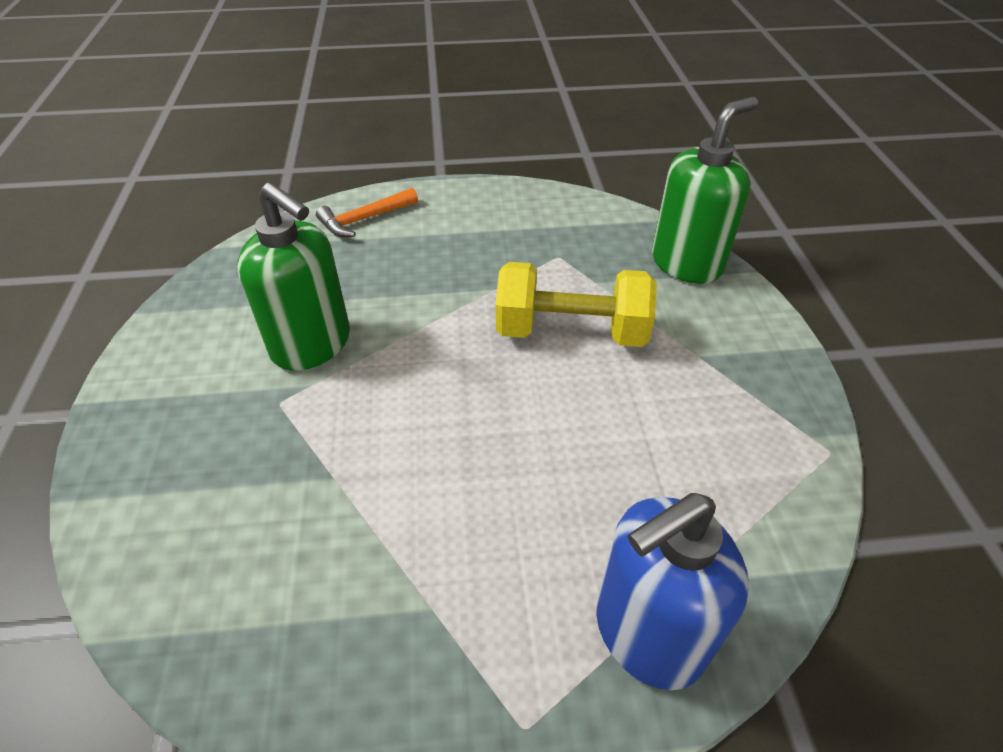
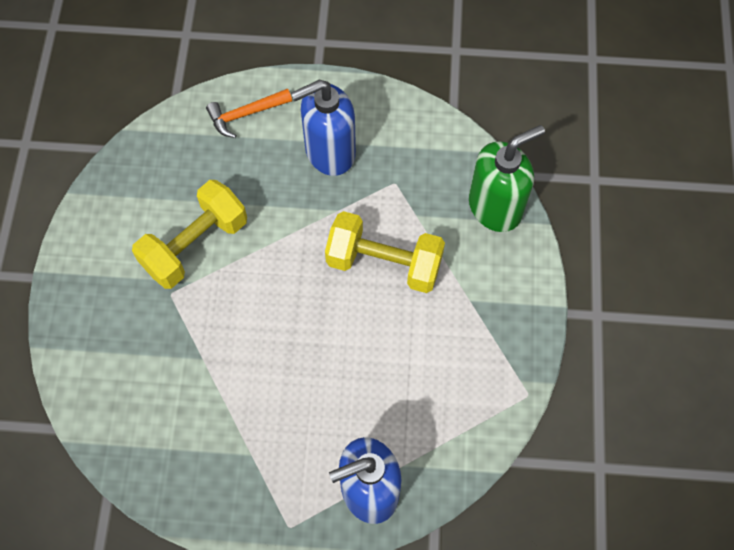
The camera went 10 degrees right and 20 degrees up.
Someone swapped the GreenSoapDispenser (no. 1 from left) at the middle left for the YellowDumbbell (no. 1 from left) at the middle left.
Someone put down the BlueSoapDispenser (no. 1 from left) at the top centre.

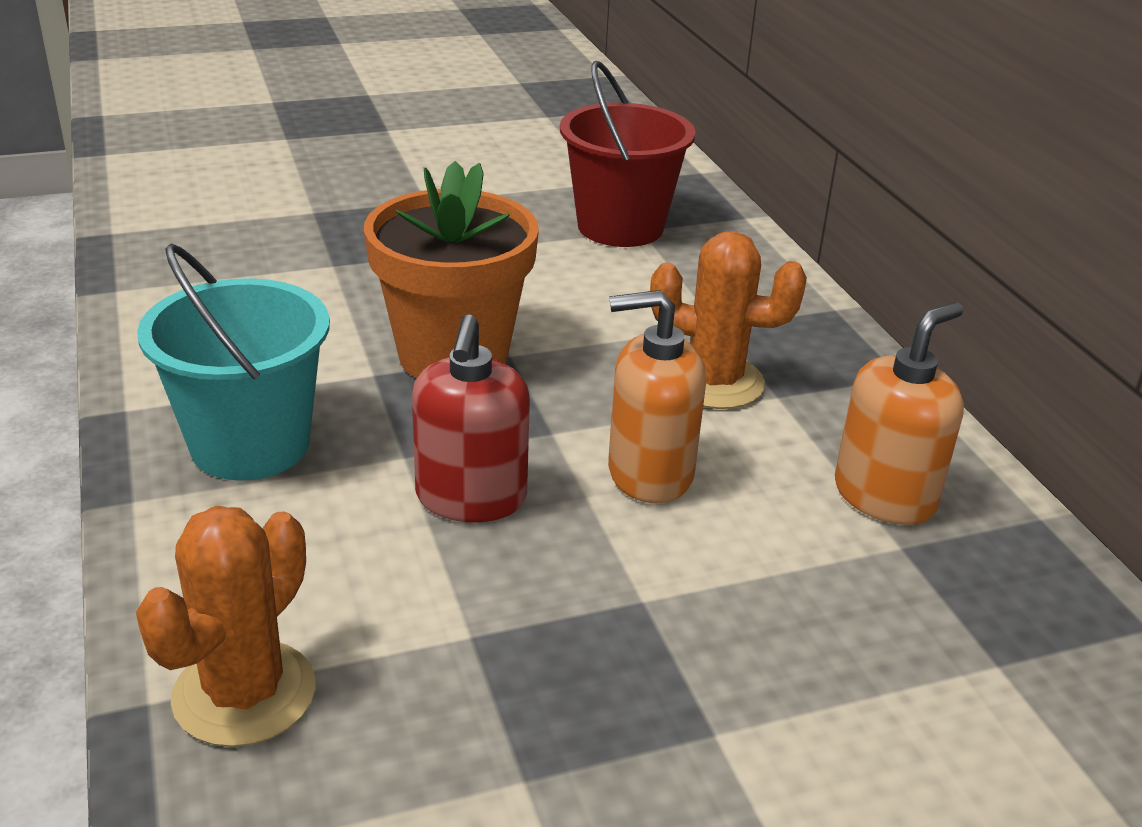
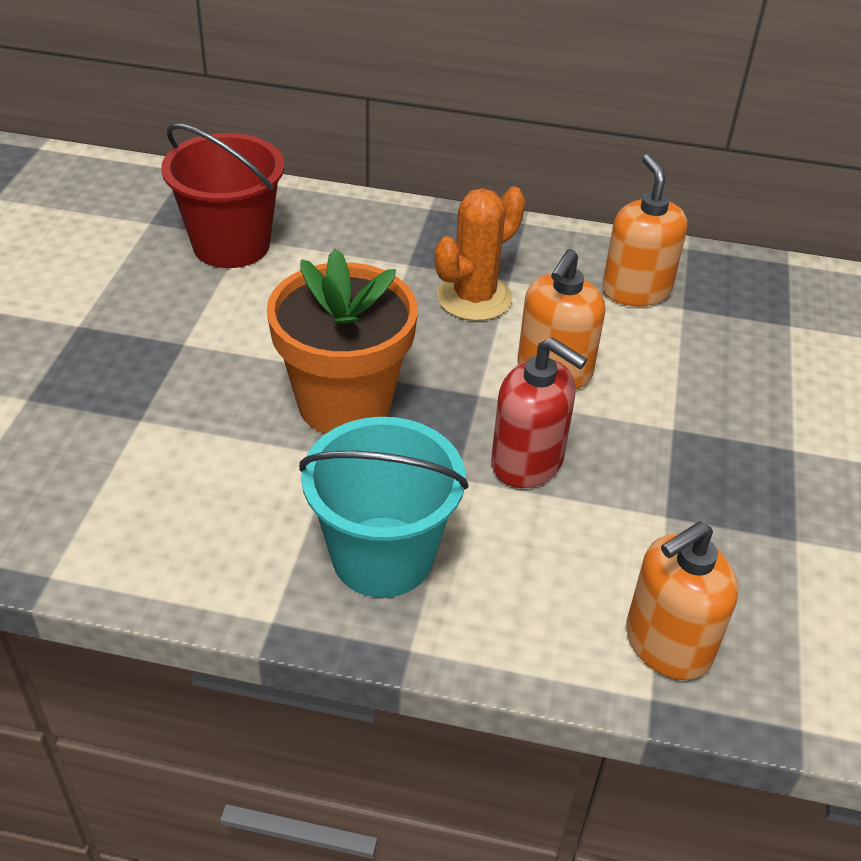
The camera went 60 degrees left and 10 degrees up.
Someone swapped the OrangeCactus (no. 1 from left) at the bottom left for the OrangeSoapDispenser (no. 3 from left) at the bottom right.

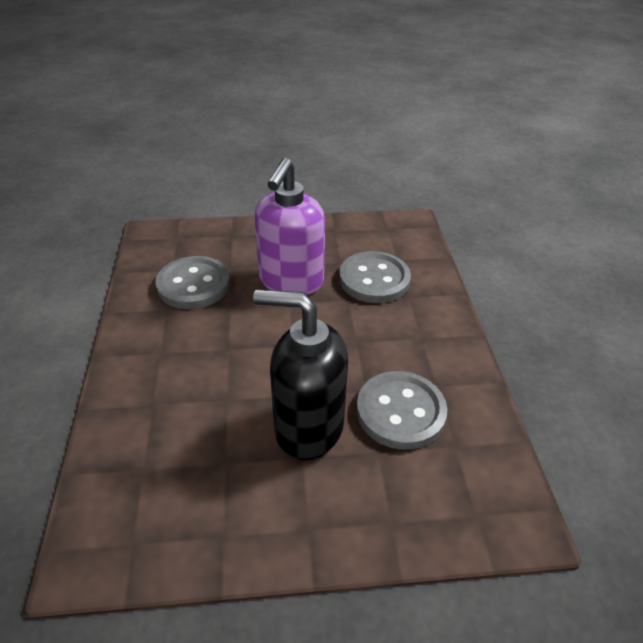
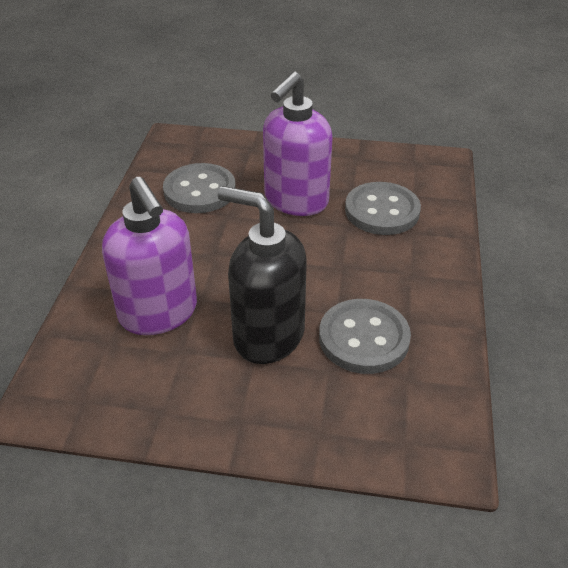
The camera went 15 degrees right and 0 degrees up.
Someone put down the PurpleSoapDispenser (no. 1 from left) at the middle left.

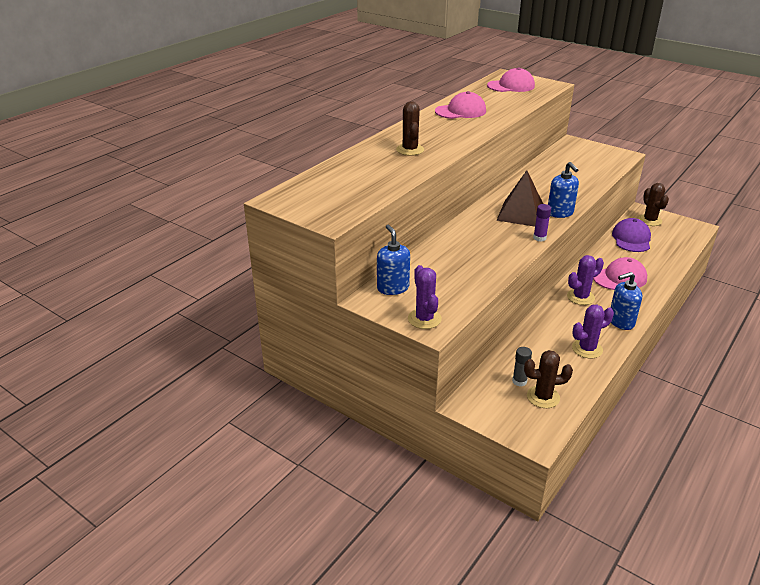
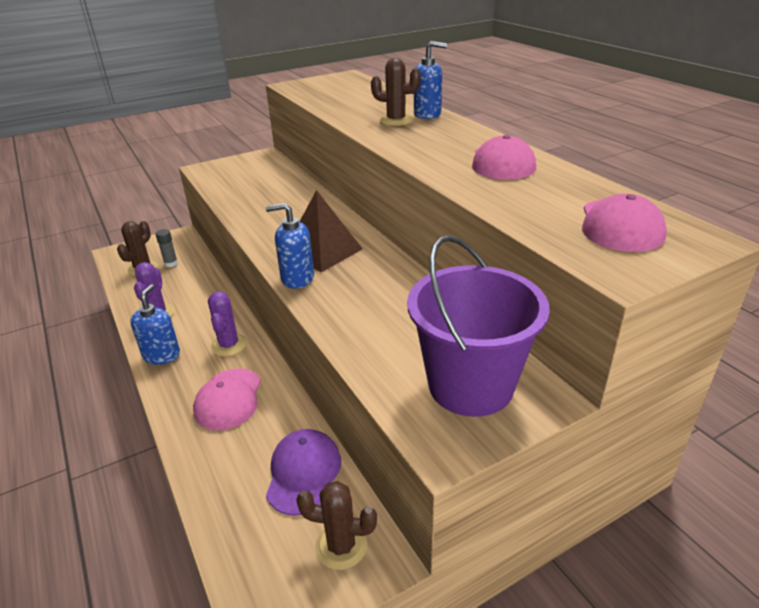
The camera went 115 degrees right and 0 degrees up.
Someone took away the PurpleGlueStick at the middle right.
Someone rotated the PurpleCap at the middle right by 120 degrees counterclockwise.
Someone carried the BlueSoapDispenser (no. 1 from left in the first image) from the centre to the top centre.
Someone took away the PurpleCactus (no. 1 from left) at the centre.
Someone put down the PurpleBucket at the centre.

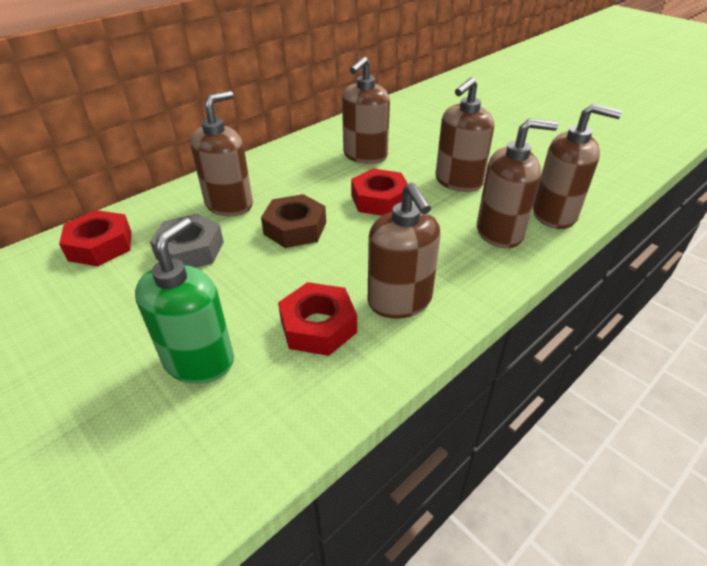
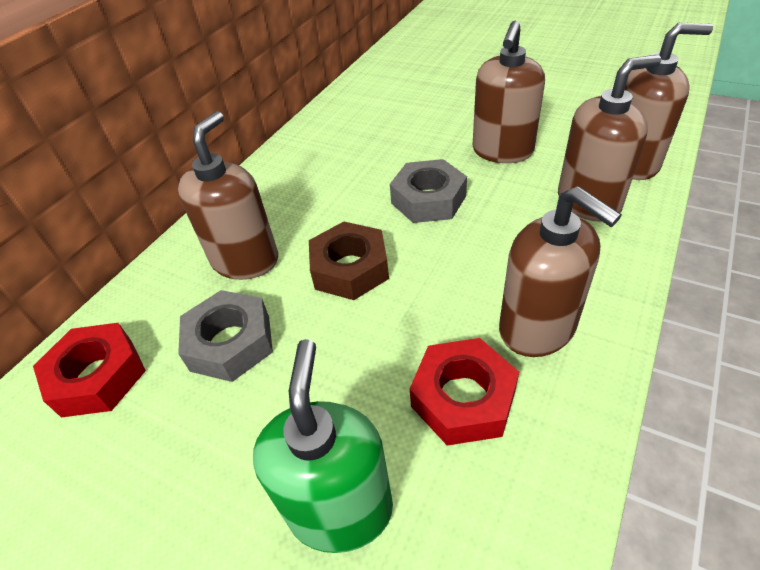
The camera went 15 degrees left and 5 degrees up.
Someone took away the BrownSoapDispenser (no. 2 from left) at the top centre.
Someone repainted the RedNut (no. 3 from left) at the centre, which became the GreyNut (no. 2 from left) at the centre.

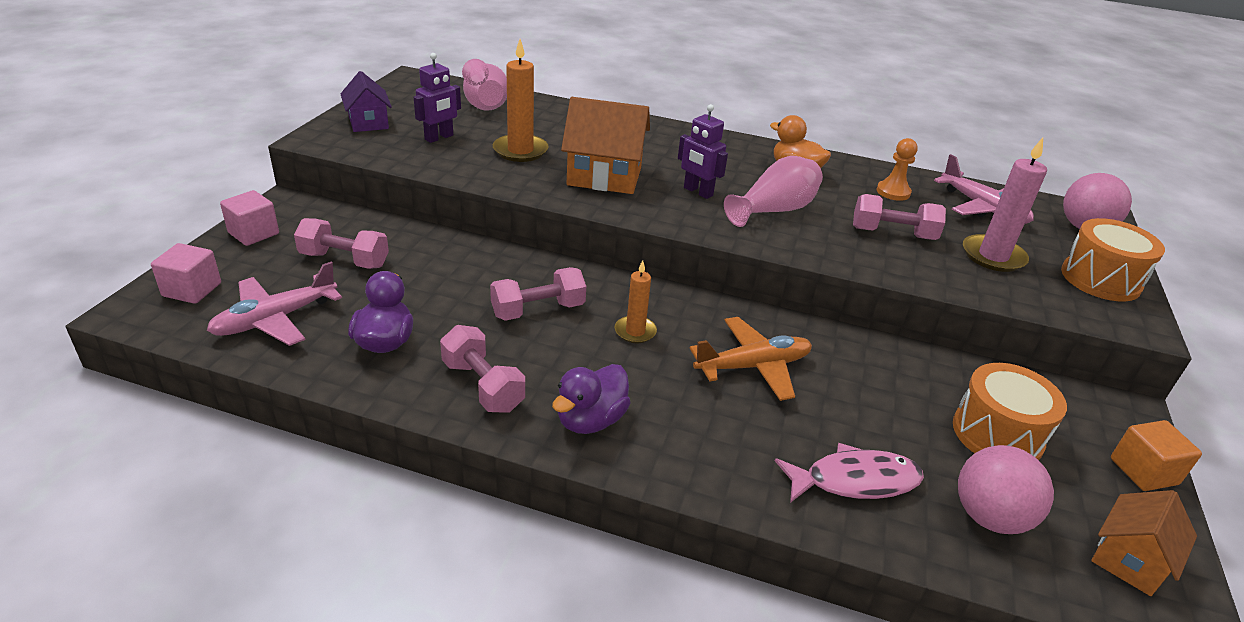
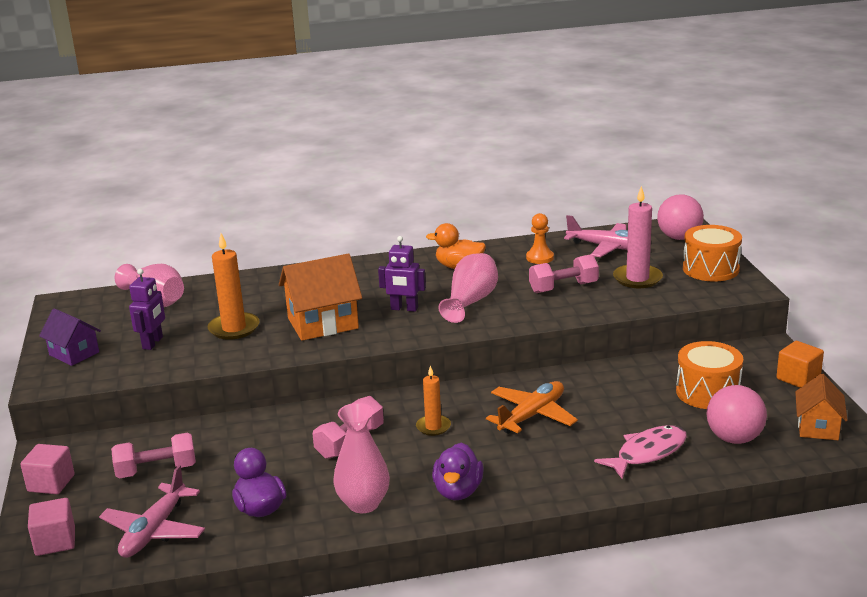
The camera went 25 degrees left and 10 degrees down.
Someone swapped the PinkDumbbell (no. 2 from left) at the centre for the PinkVase (no. 2 from left) at the bottom centre.

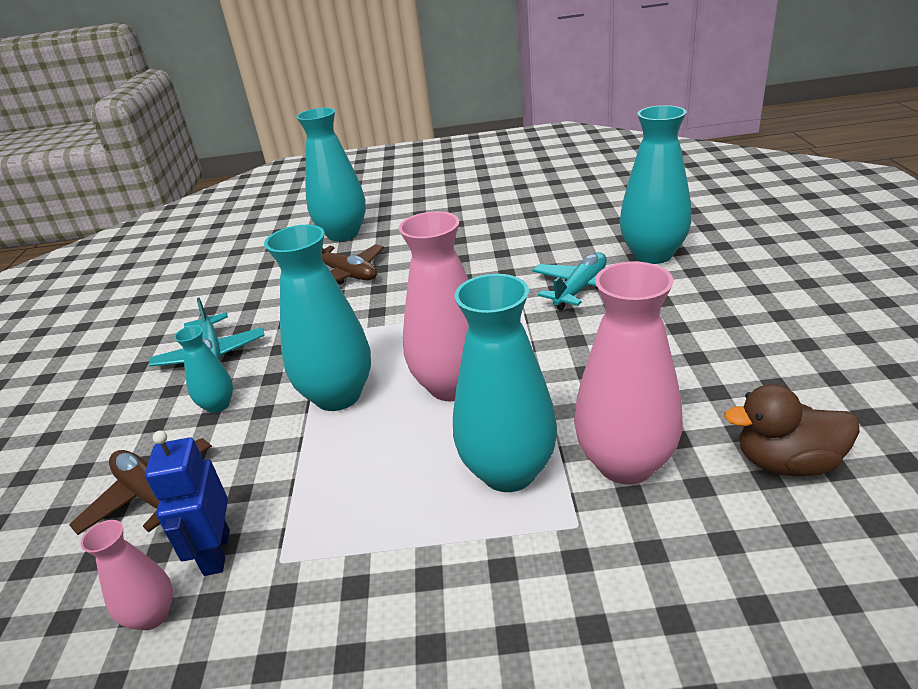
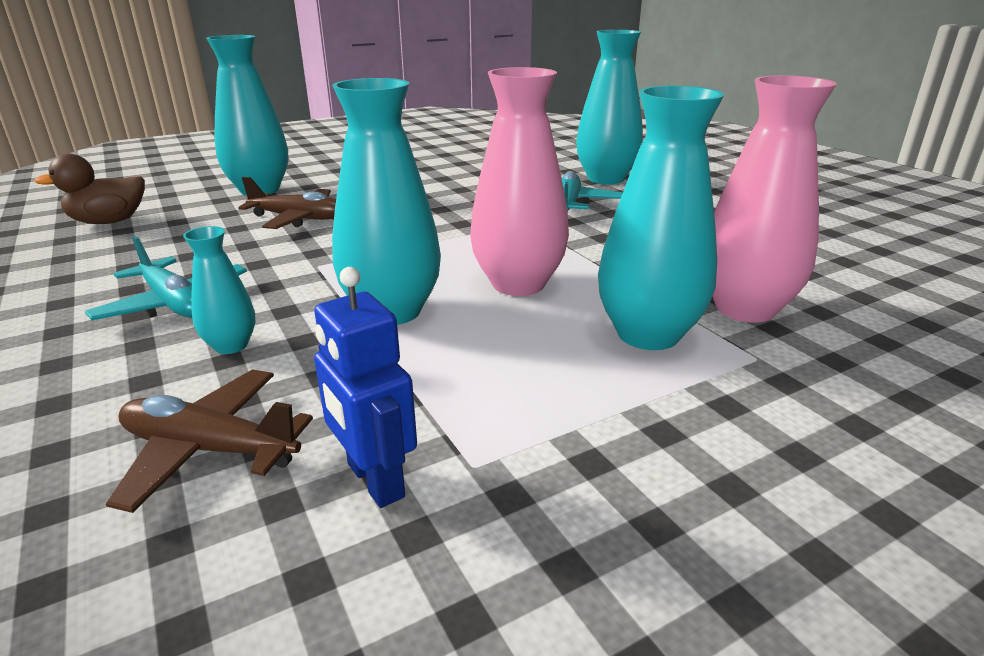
The camera went 30 degrees left and 5 degrees down.
Someone carried the BrownDuck from the middle right to the top left.
Someone took away the PinkVase (no. 1 from left) at the bottom left.

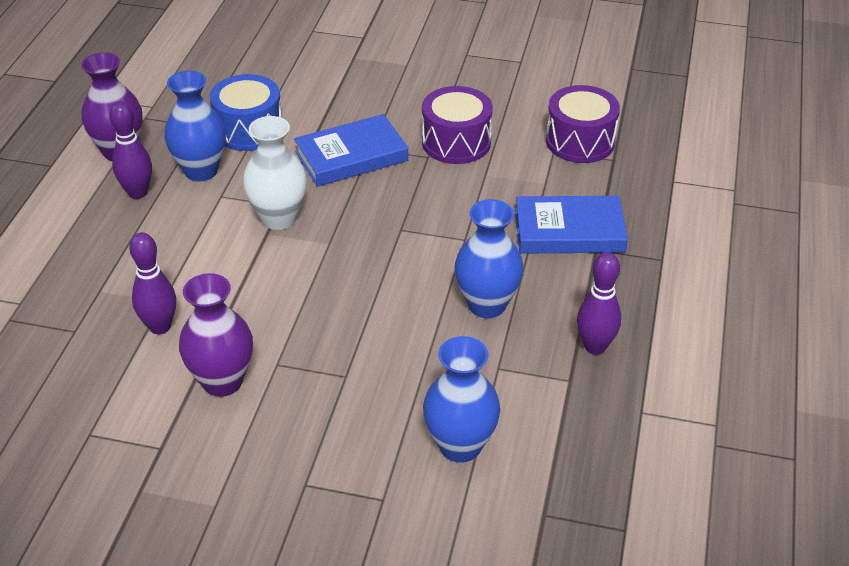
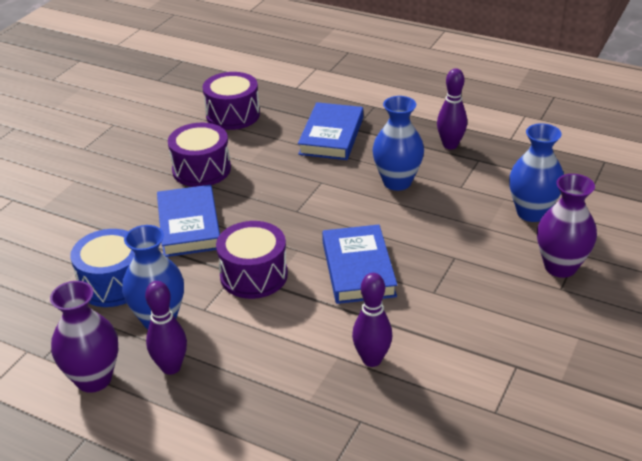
The camera went 75 degrees left and 5 degrees down.
Someone swapped the WhiteVase at the top left for the PurpleDrum (no. 3 from left) at the centre.
Someone carried the PurpleVase (no. 2 from left) from the middle left to the middle right.
Someone put down the BlueBook (no. 3 from left) at the centre.

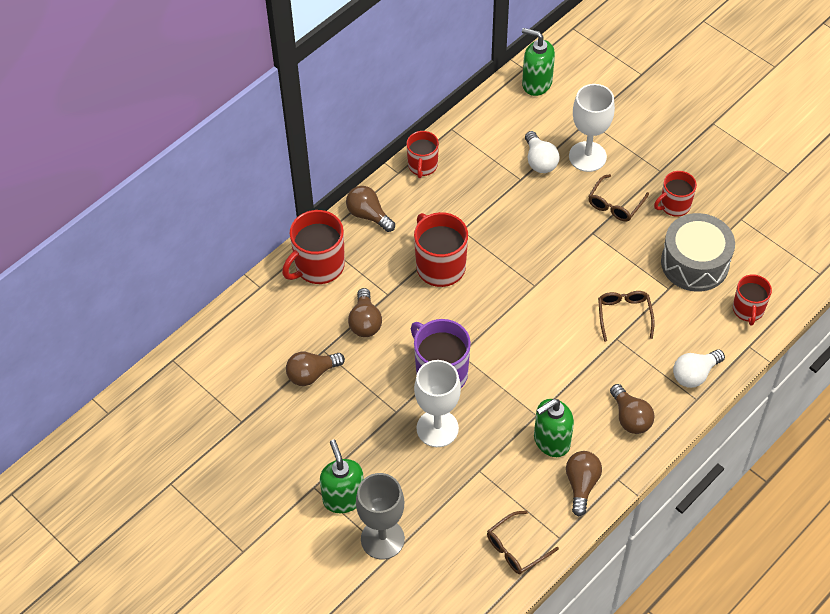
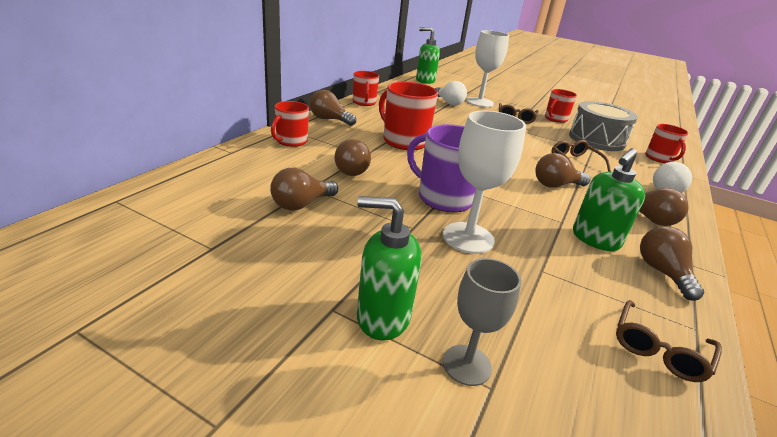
The camera went 20 degrees left and 25 degrees down.
Someone scaled the RedMug (no. 1 from left) at the centre by 0.63.
Someone rotated the GreenSoapDispenser (no. 1 from left) at the bottom centre by 45 degrees counterclockwise.
Someone scaled the GreyGoblet at the bottom centre by 0.66.
Someone put down the BrownLightBulb (no. 4 from left) at the middle right.

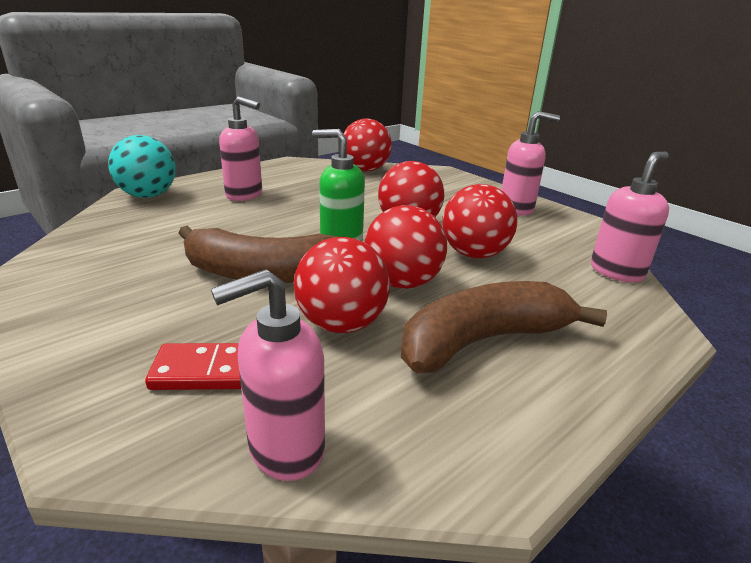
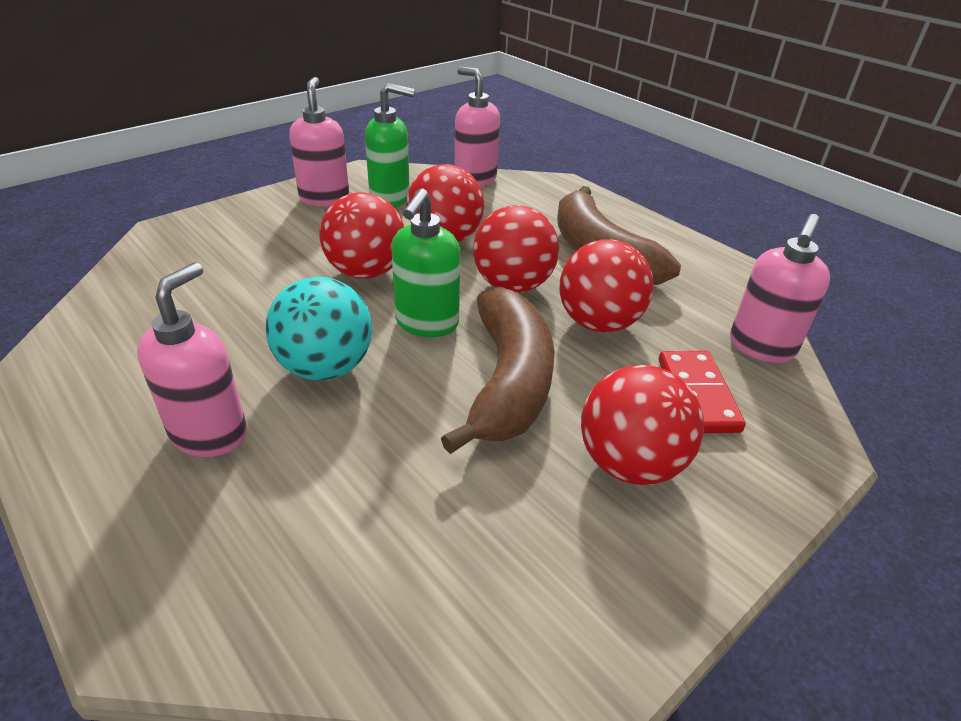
The camera went 90 degrees left and 10 degrees up.
Someone carried the RedBall (no. 2 from left in the first image) from the top centre to the middle right.
Someone carried the TurquoiseBall from the top left to the middle left.
Someone rotated the PinkSoapDispenser (no. 2 from left in the first image) at the centre by 60 degrees clockwise.
Someone put down the GreenSoapDispenser (no. 1 from left) at the top centre.

